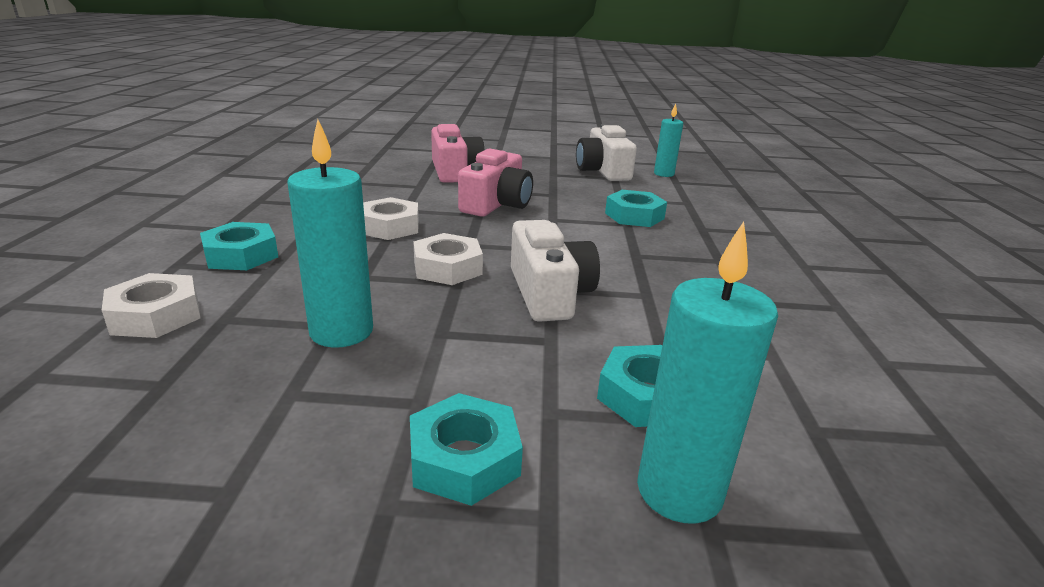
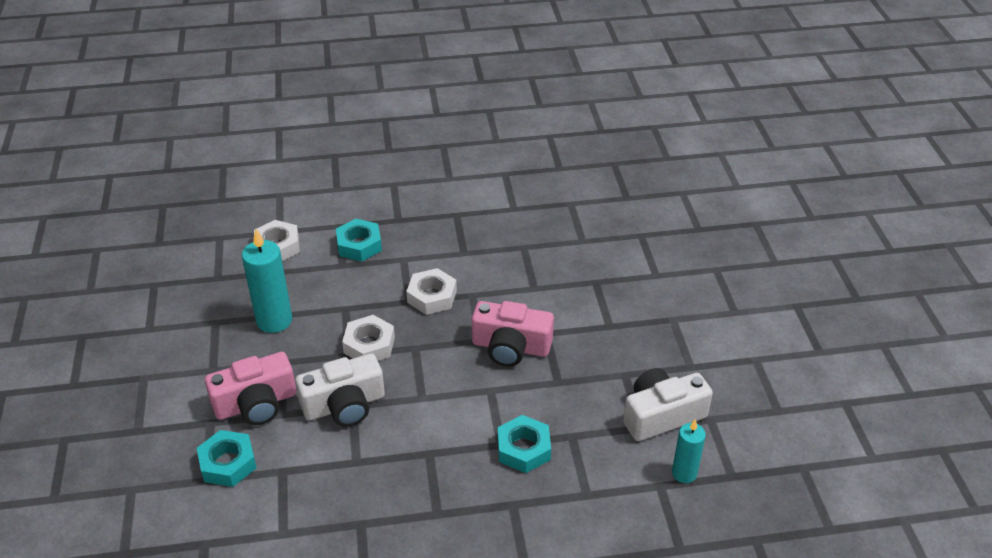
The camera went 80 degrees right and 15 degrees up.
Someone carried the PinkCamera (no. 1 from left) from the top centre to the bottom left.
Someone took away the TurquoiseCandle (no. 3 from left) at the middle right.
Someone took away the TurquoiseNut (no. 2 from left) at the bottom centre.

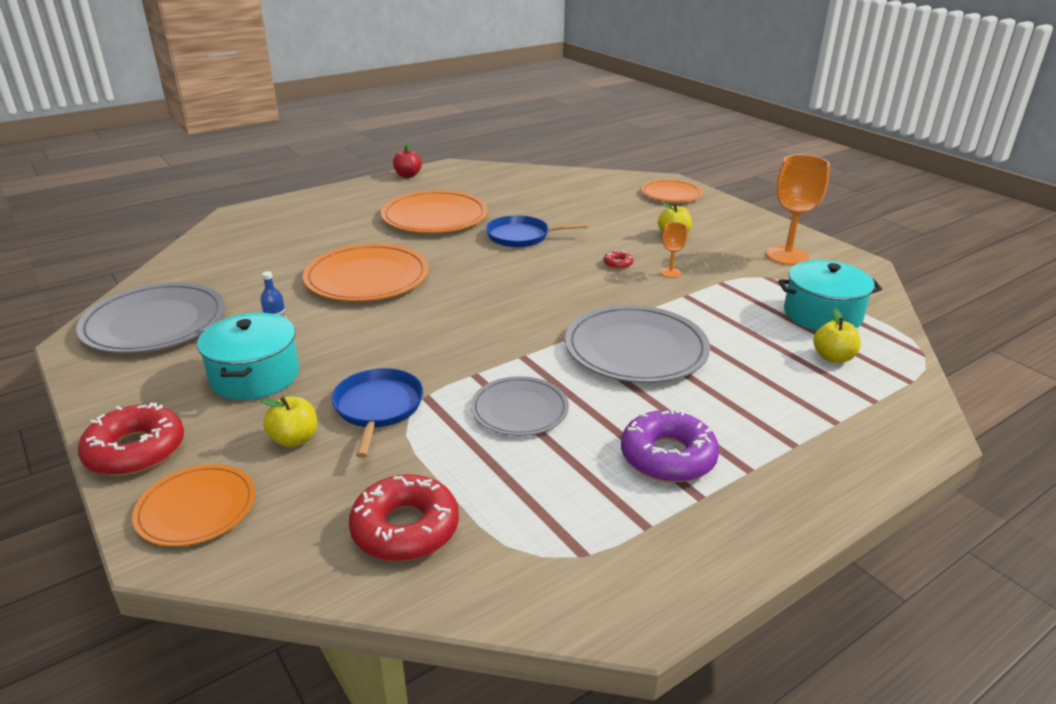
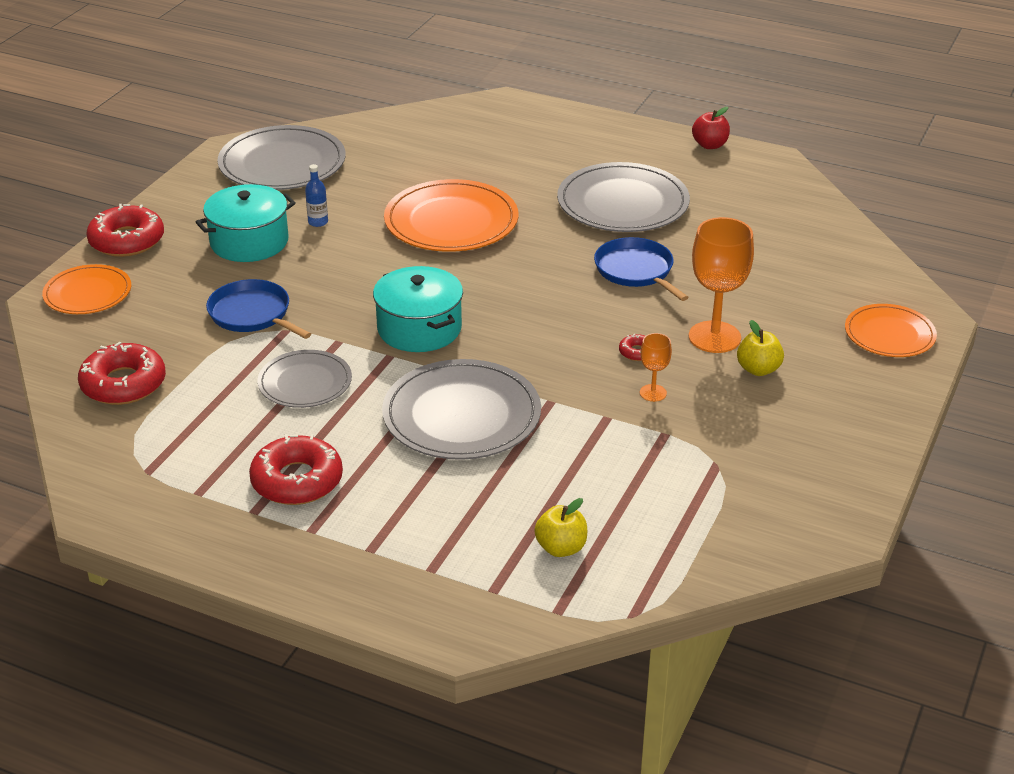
The camera went 60 degrees right and 5 degrees up.
Someone carried the OrangeGoblet (no. 2 from left) from the top right to the middle right.
Someone repainted the OrangePlate (no. 3 from left) at the top centre, which became the GreyPlate (no. 4 from left) at the top centre.
Someone carried the TurquoisePot (no. 2 from left) from the middle right to the centre.
Someone rotated the BluePan (no. 1 from left) at the centre by 105 degrees counterclockwise.
Someone took away the YellowApple (no. 1 from left) at the middle left.
Someone repainted the PurpleDonut at the centre, which became the RedDonut (no. 3 from left) at the middle left.

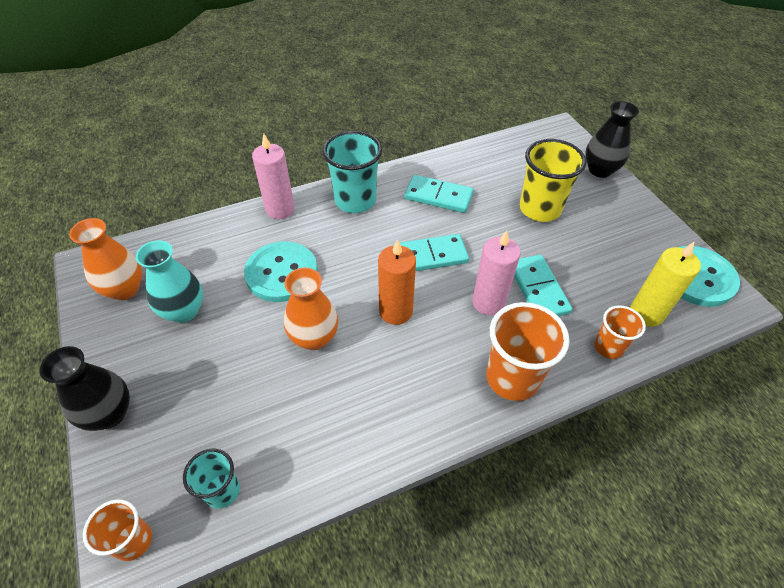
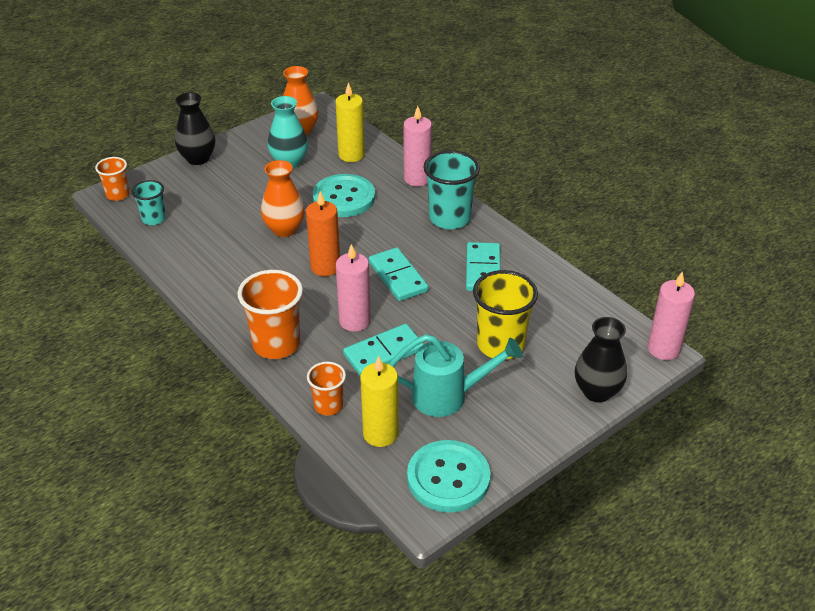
The camera went 75 degrees right and 10 degrees down.
Someone put down the YellowCandle (no. 1 from left) at the top centre.
Someone put down the PinkCandle (no. 3 from left) at the middle right.
Someone put down the TurquoiseWateringCan at the centre.

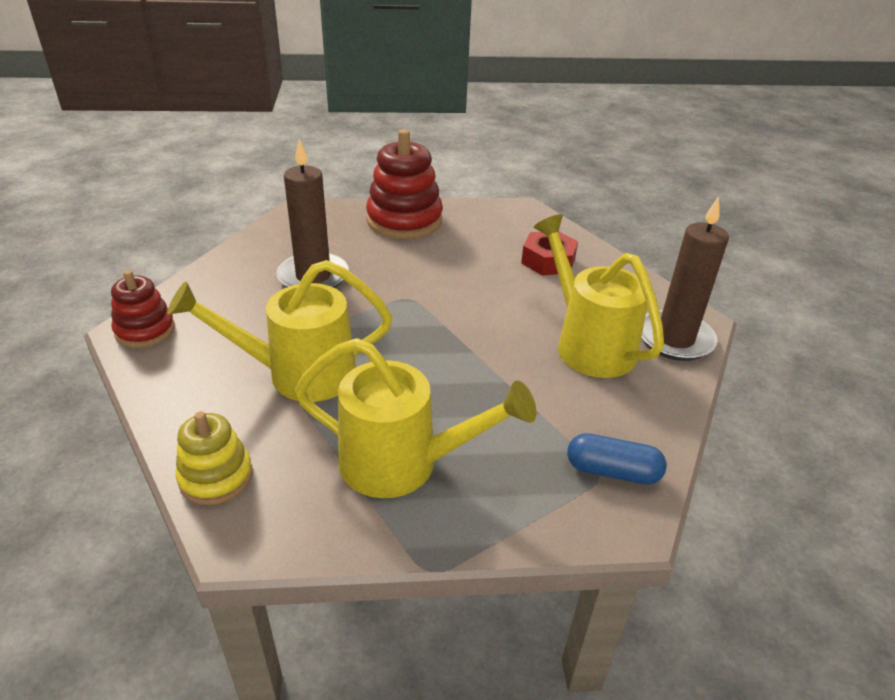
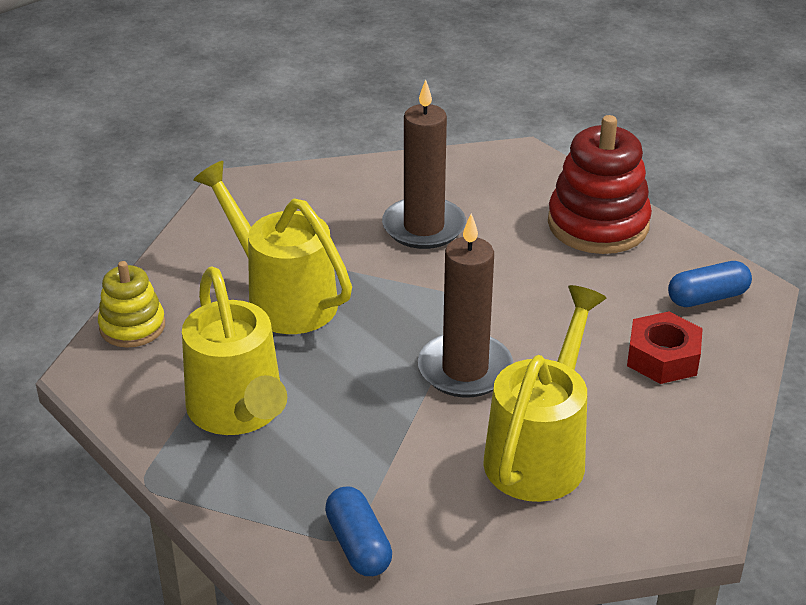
The camera went 55 degrees right and 0 degrees up.
Someone carried the BrownCandle (no. 2 from left) from the middle right to the centre.
Someone took away the RedStackingToy (no. 1 from left) at the middle left.
Someone put down the BlueCapsule (no. 2 from left) at the middle right.

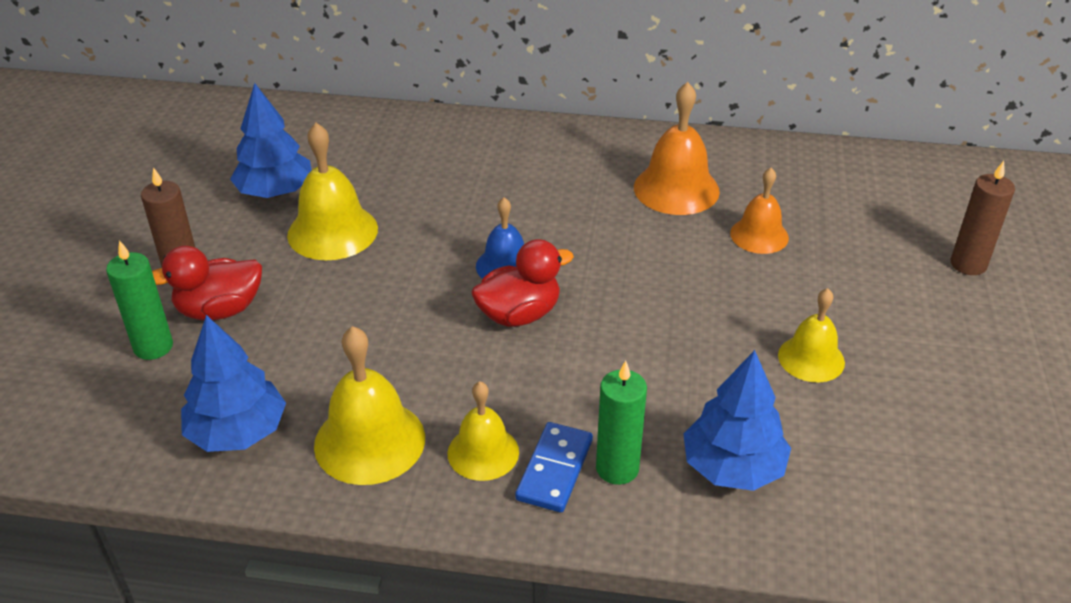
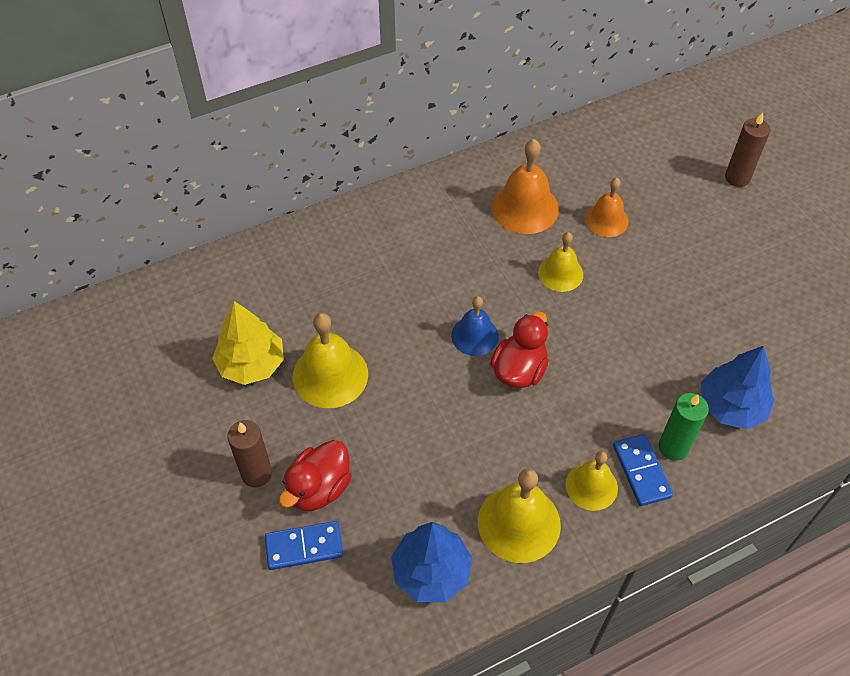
The camera went 35 degrees left and 15 degrees up.
Someone repainted the BlueTree (no. 2 from left) at the top left, which became the YellowTree at the middle left.
Someone swapped the GreenCandle (no. 1 from left) at the middle left for the BlueDomino (no. 1 from left) at the bottom centre.
Someone carried the YellowBell (no. 4 from left in the first image) from the middle right to the centre.

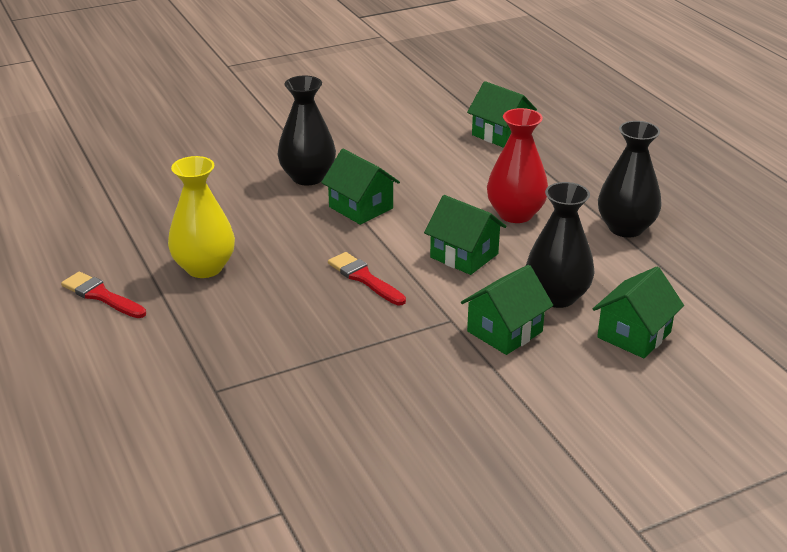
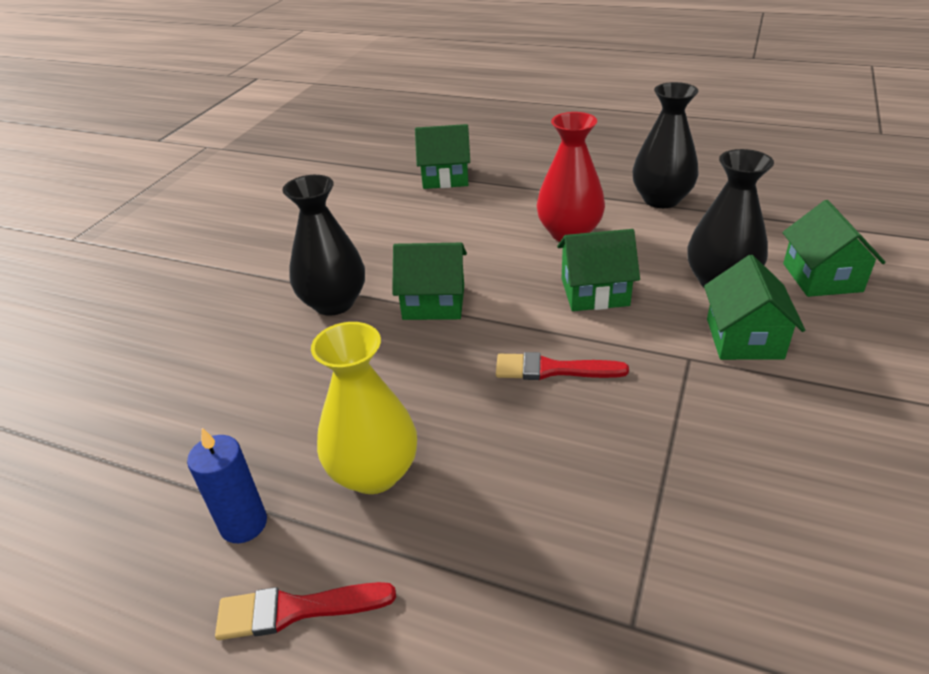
The camera went 40 degrees left and 5 degrees up.
Someone put down the BlueCandle at the bottom left.

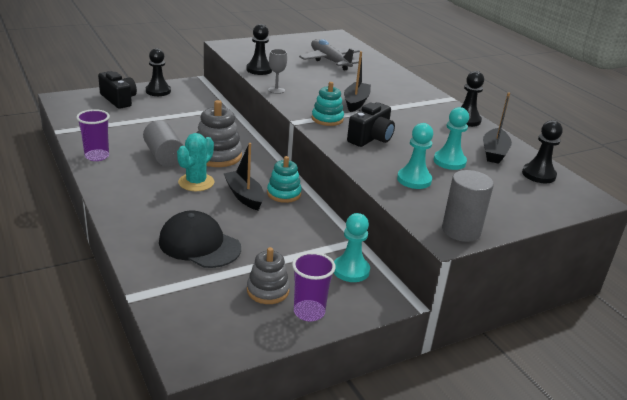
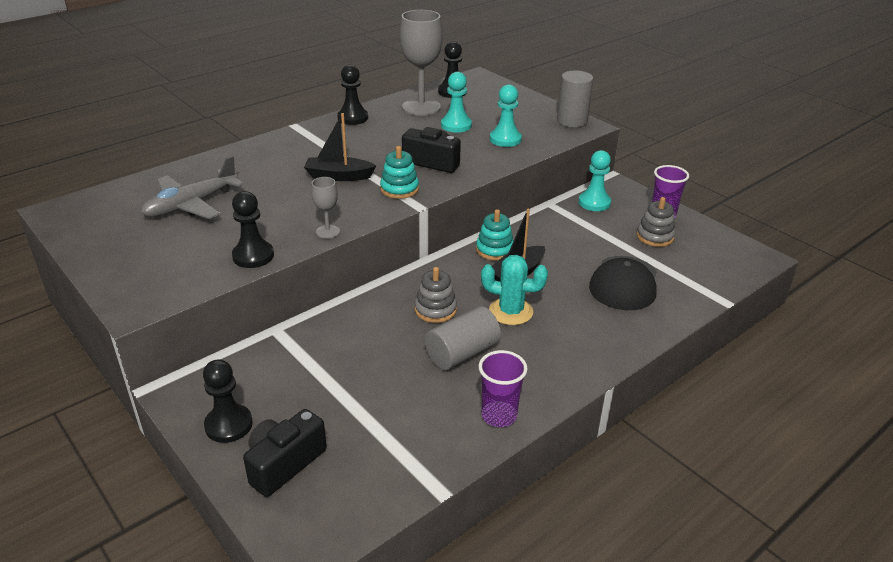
The camera went 100 degrees left and 5 degrees up.
Someone swapped the BlackBoat (no. 3 from left) at the top right for the GreyGoblet (no. 2 from left) at the top centre.
Someone scaled the GreyStackingToy (no. 1 from left) at the top centre by 0.65.

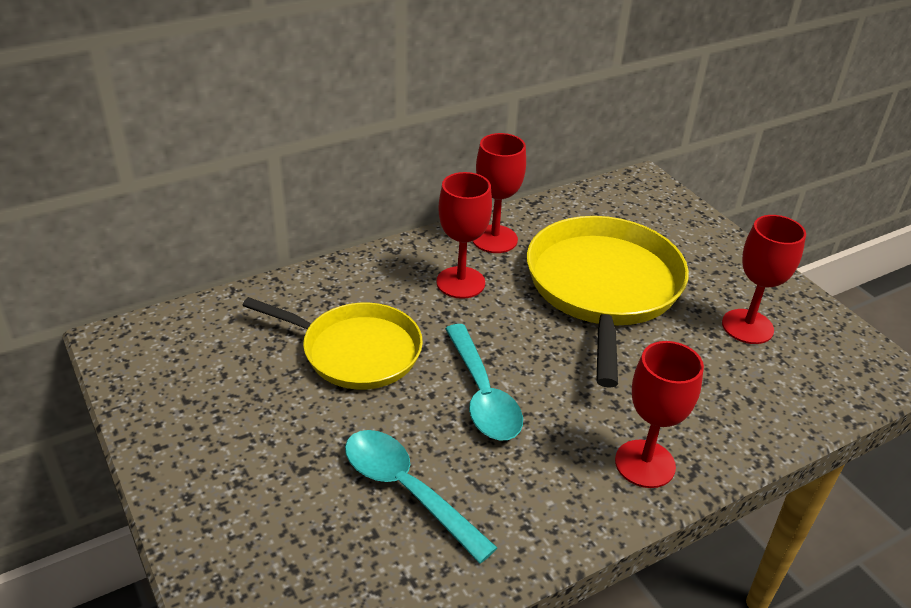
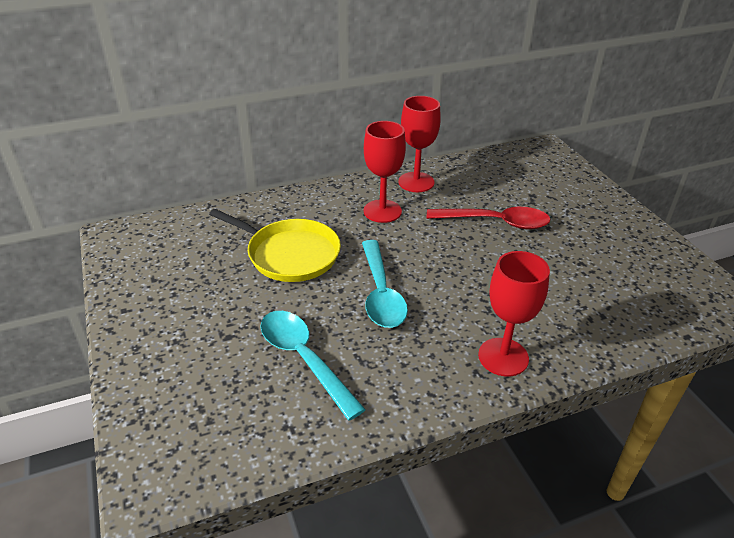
The camera went 10 degrees right and 0 degrees up.
Someone took away the RedGoblet (no. 4 from left) at the middle right.
Someone swapped the YellowPan (no. 2 from left) at the middle right for the RedSpoon at the centre.

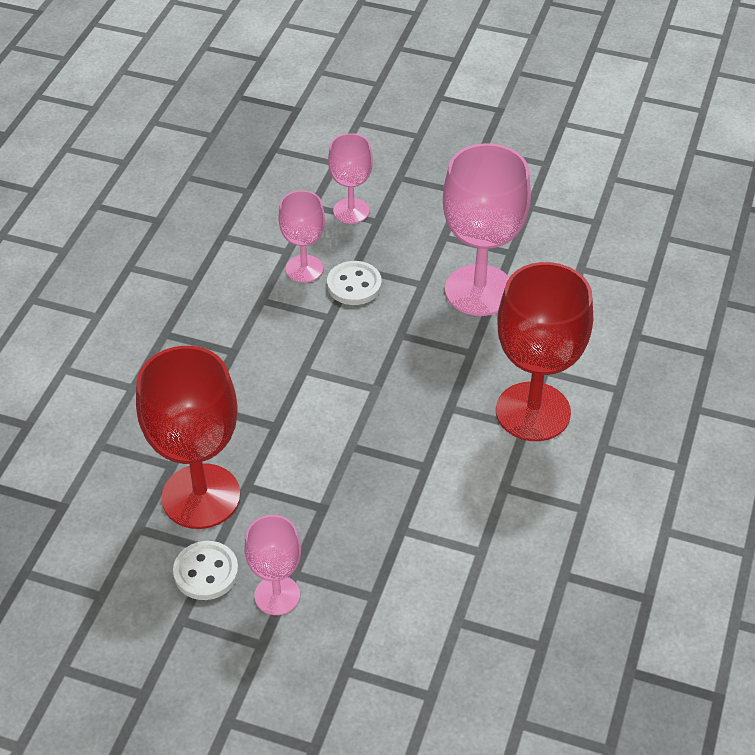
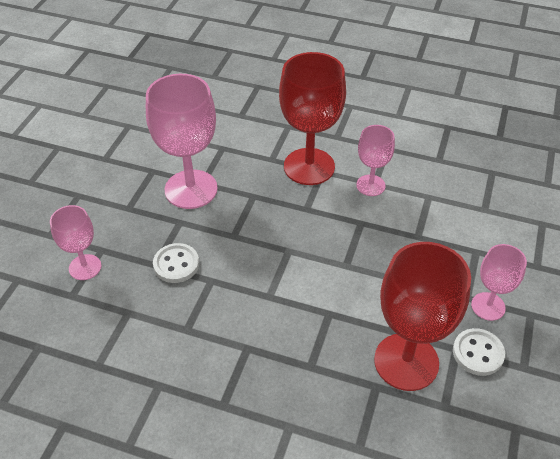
The camera went 90 degrees left and 0 degrees up.
Someone carried the PinkGoblet (no. 2 from left in the first image) from the top centre to the middle right.

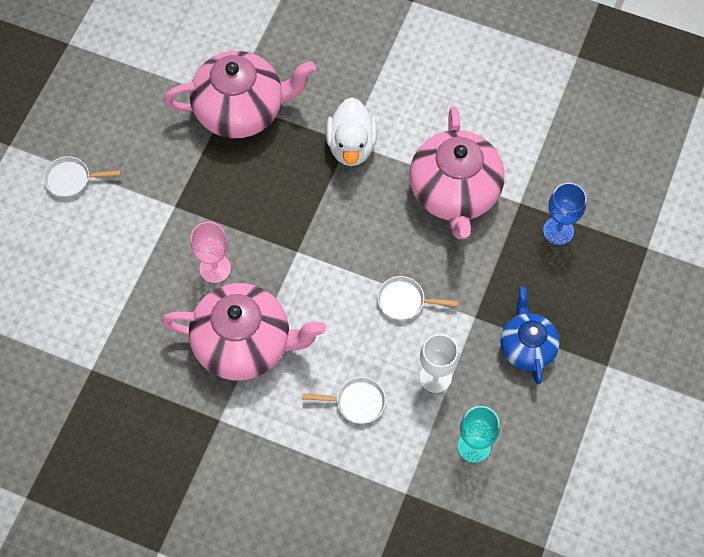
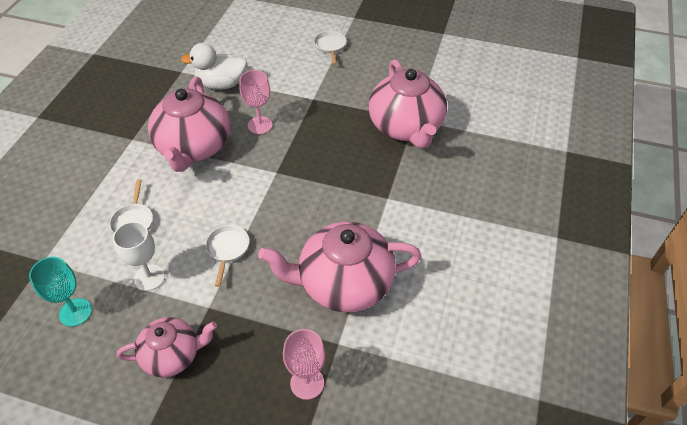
The camera went 85 degrees right and 15 degrees down.
Someone carried the WhiteDuck from the top centre to the top left.
Someone repainted the BlueGoblet at the middle right, which became the PinkGoblet (no. 2 from left) at the bottom centre.
Someone repainted the BlueTeapot at the middle right, which became the PinkTeapot (no. 1 from left) at the bottom left.

